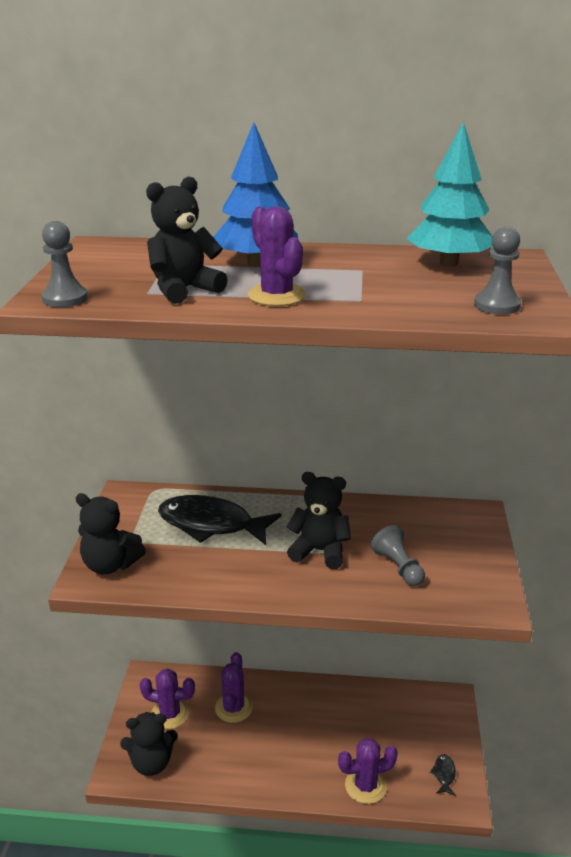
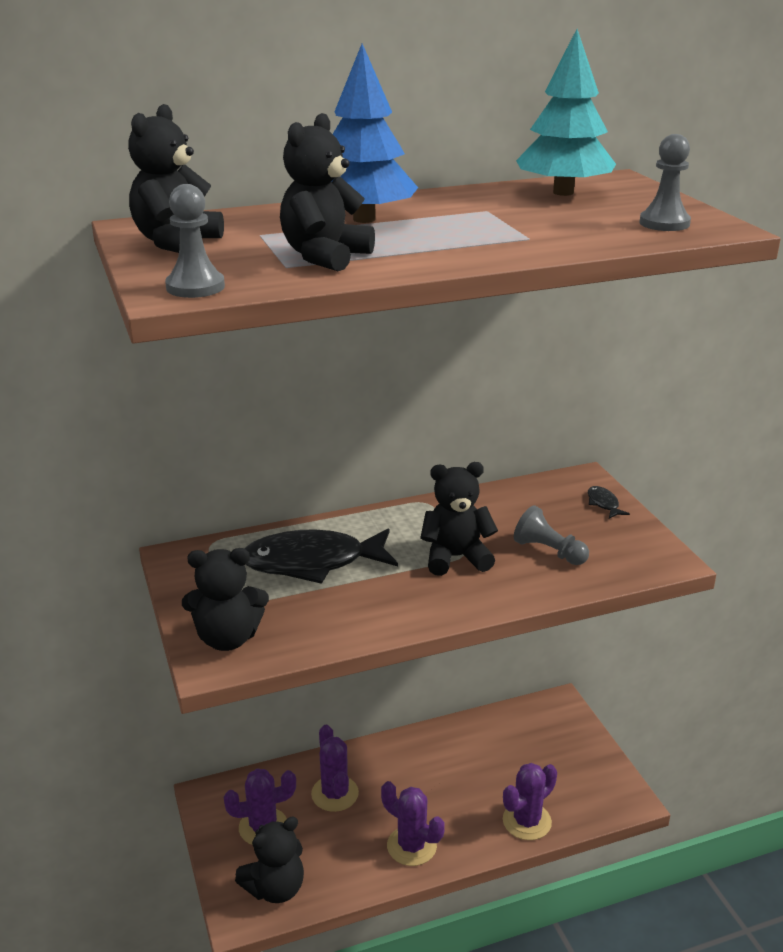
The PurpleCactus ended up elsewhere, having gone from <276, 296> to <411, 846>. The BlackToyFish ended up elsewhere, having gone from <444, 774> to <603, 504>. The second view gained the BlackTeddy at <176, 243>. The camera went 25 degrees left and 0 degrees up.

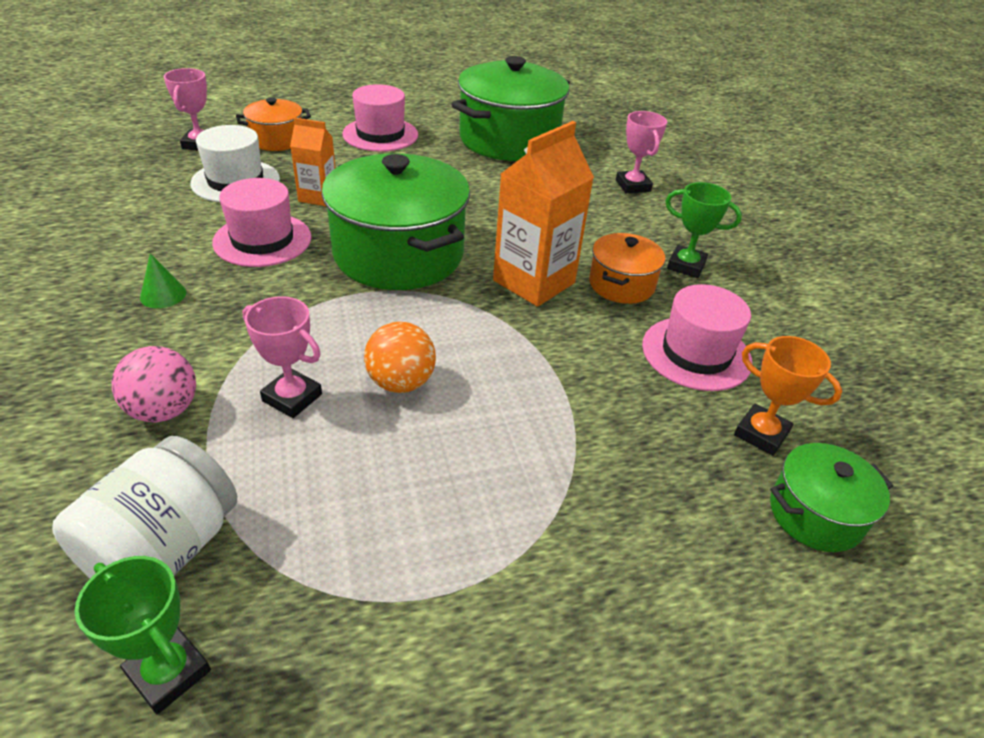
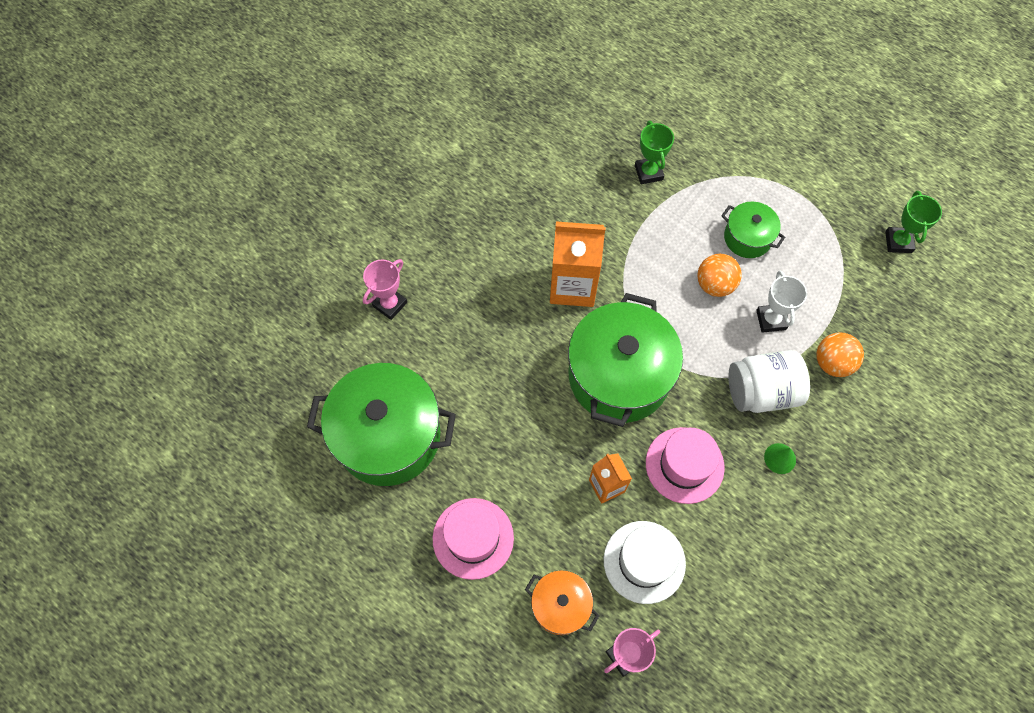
The PureWhitePreserveJar ended up elsewhere, having gone from <164, 549> to <761, 392>. What was the RosePinkBall at <164, 410> turned into the OrangeBall at <832, 363>. What was the RosePinkAwardCup at <292, 397> turned into the PureWhiteAwardCup at <771, 320>. The second view lost the OrangeStockpot at <621, 284>. The second view lost the RosePinkTallHat at <696, 353>. The GreenAwardCup ended up elsewhere, having gone from <686, 266> to <648, 172>. The second view lost the OrangeAwardCup at <761, 434>. The GreenStockpot ended up elsewhere, having gone from <815, 514> to <747, 238>. The camera went 125 degrees left and 25 degrees up.

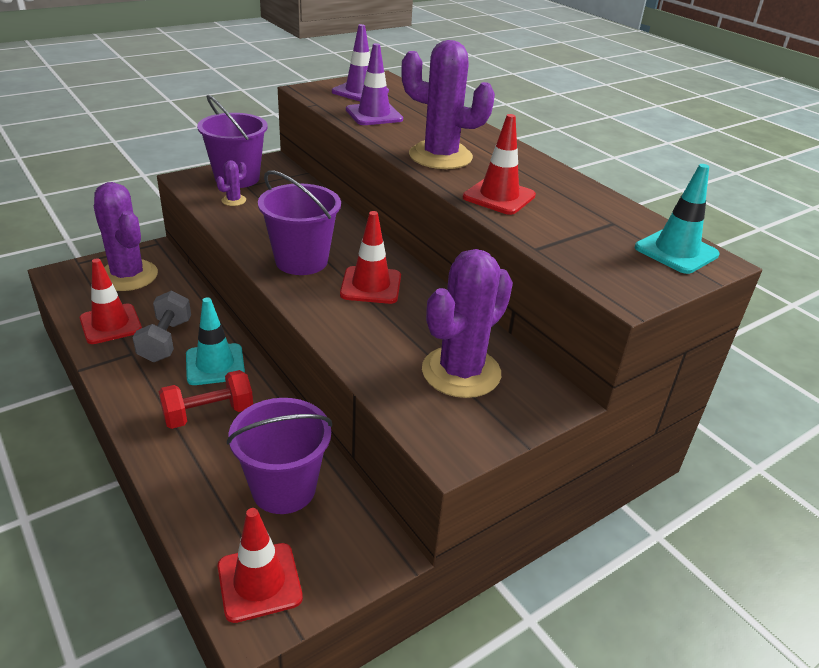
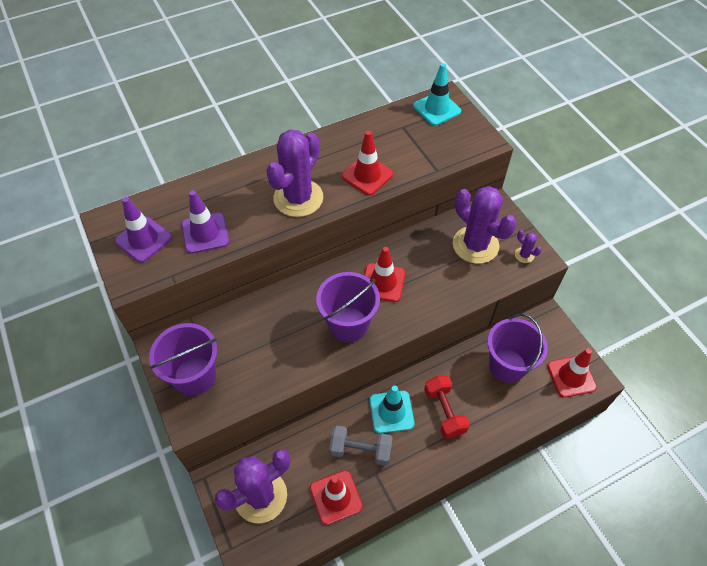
The PurpleCactus ended up elsewhere, having gone from <233, 200> to <524, 255>. The camera went 80 degrees left and 20 degrees up.

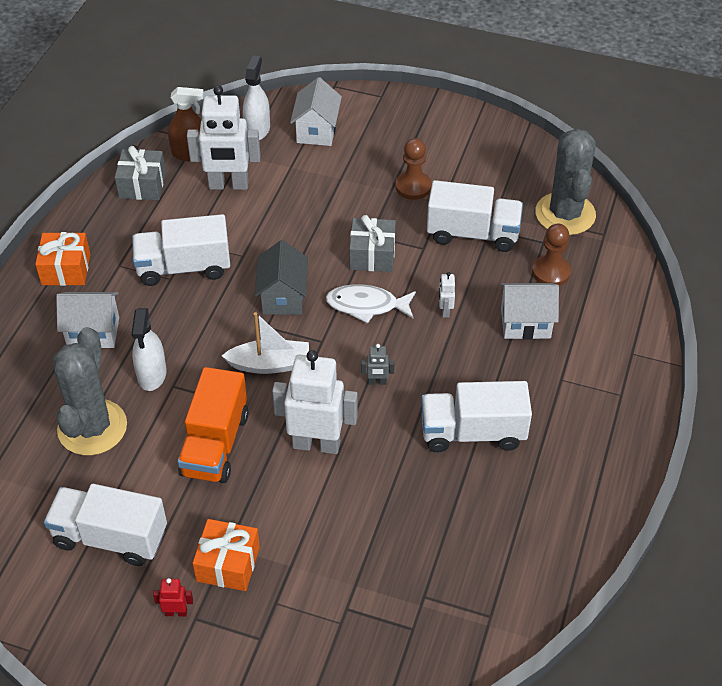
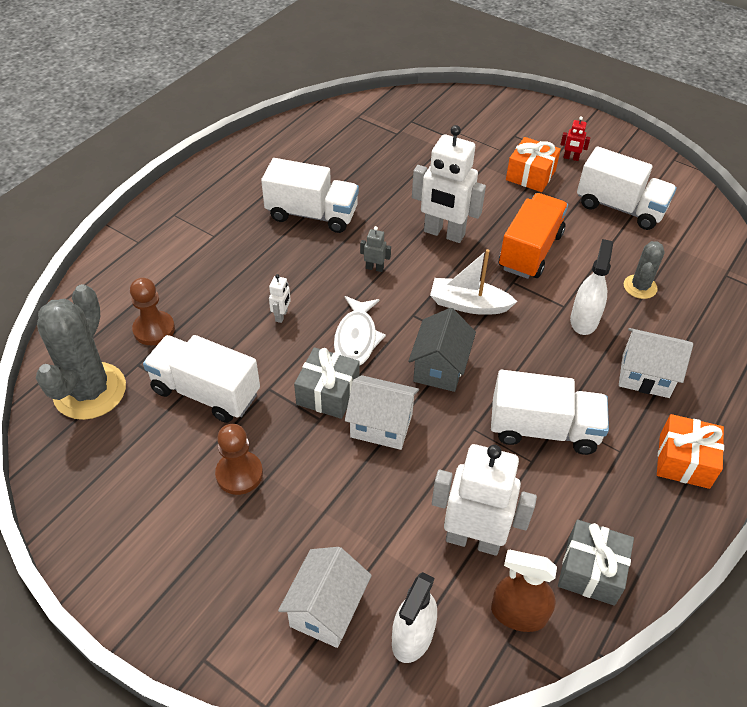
The size of the GreyCactus at <92, 427> changed by a factor of 0.53. The PureWhiteToyFish at <366, 305> ended up facing another way, 75 degrees clockwise from before. The PureWhiteCottage ended up elsewhere, having gone from <525, 323> to <381, 425>. The camera went 165 degrees left and 0 degrees up.

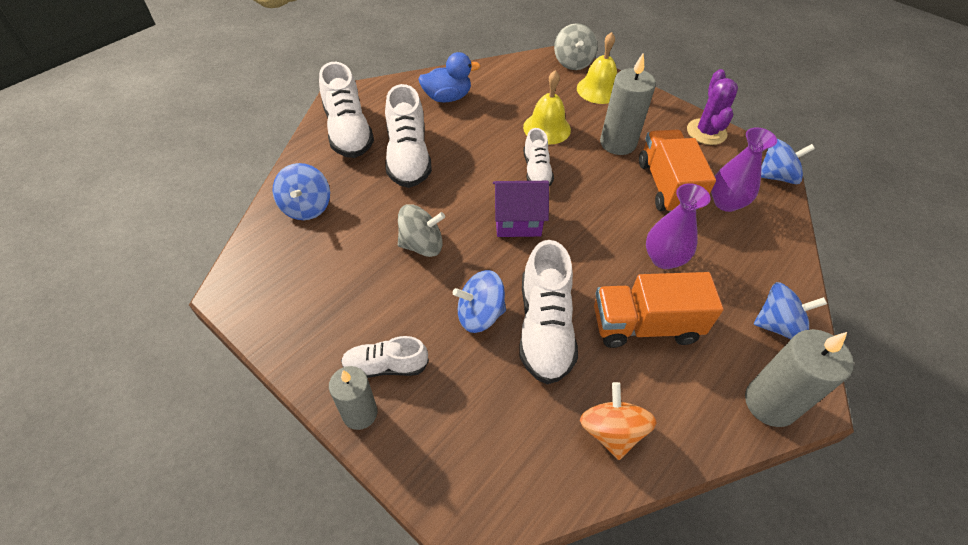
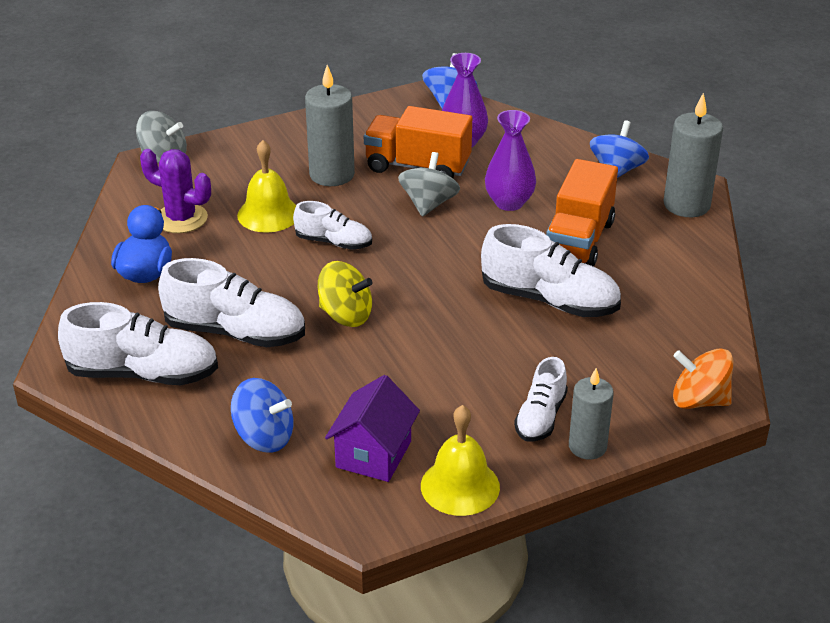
The GreyToyTop ended up elsewhere, having gone from <422, 245> to <428, 204>. The second view lost the CobaltToyTop at <480, 314>. The PurpleCottage ended up elsewhere, having gone from <517, 221> to <373, 454>. The BrightYellowHandBell ended up elsewhere, having gone from <598, 89> to <460, 486>. The OrangeToyTop ended up elsewhere, having gone from <611, 431> to <699, 400>. The PurpleCactus ended up elsewhere, having gone from <706, 132> to <181, 219>. The second view gained the BrightYellowToyTop at <345, 315>. The camera went 65 degrees left and 15 degrees down.

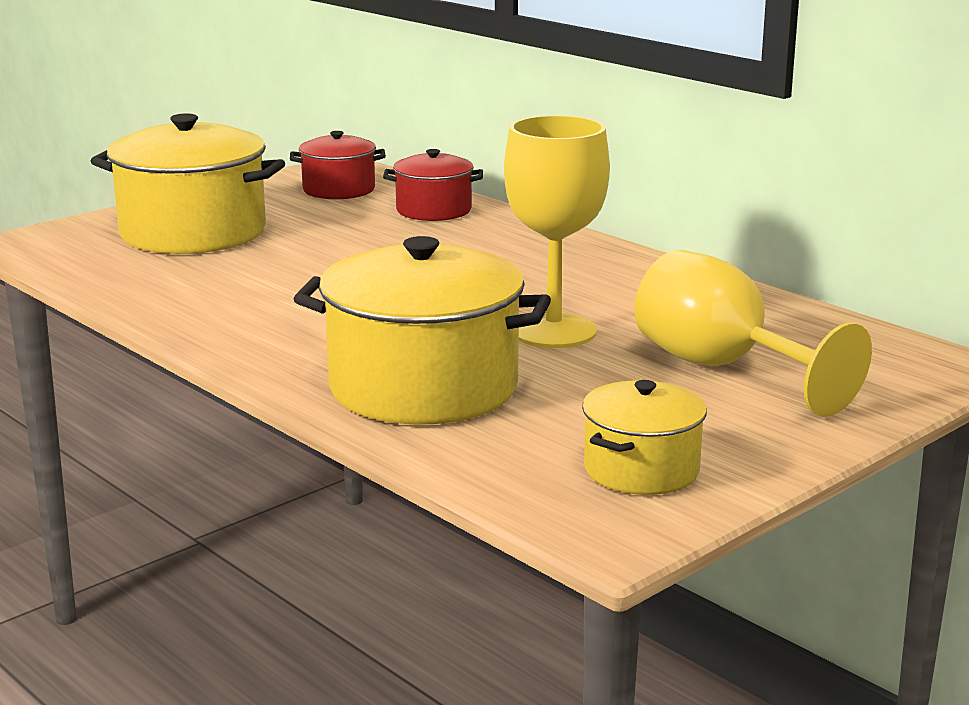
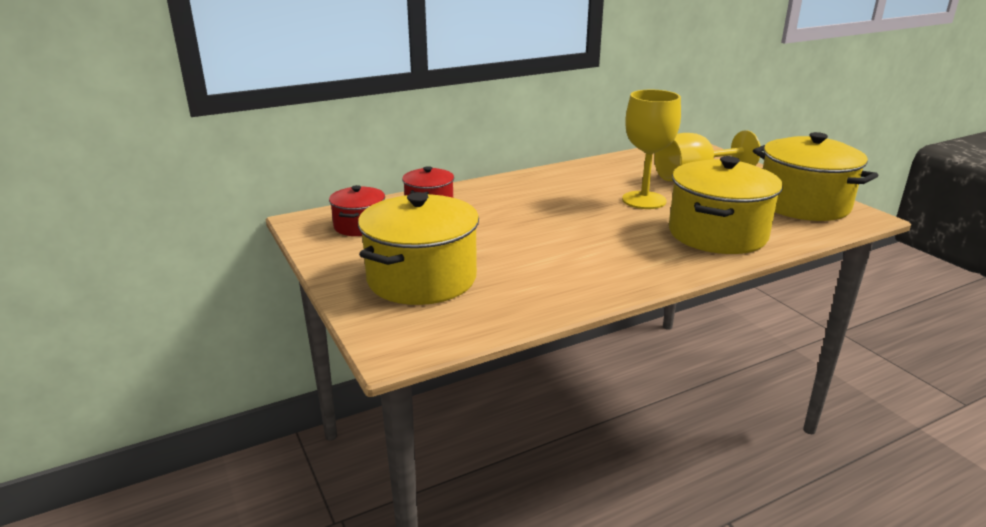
The size of the BrightYellowStockpot at <641, 470> changed by a factor of 1.84. The camera went 75 degrees left and 5 degrees up.

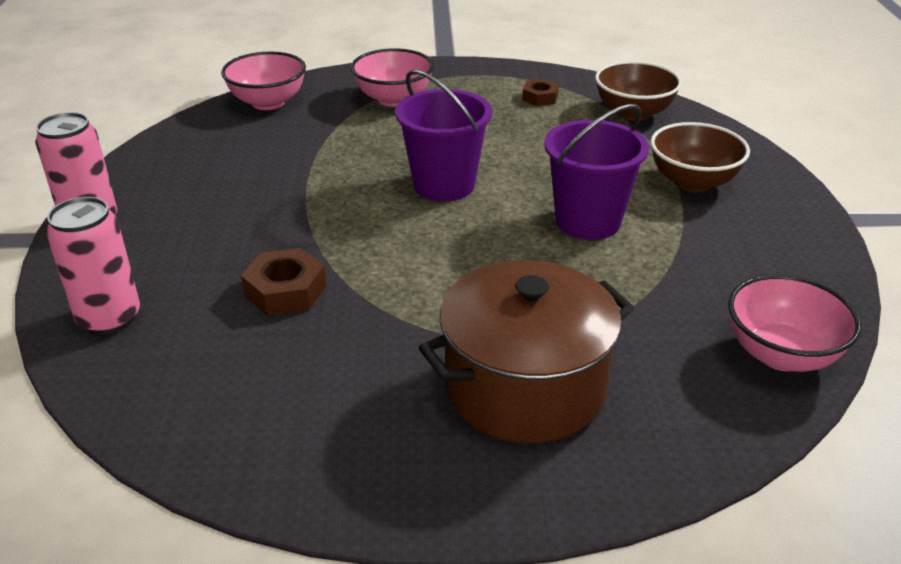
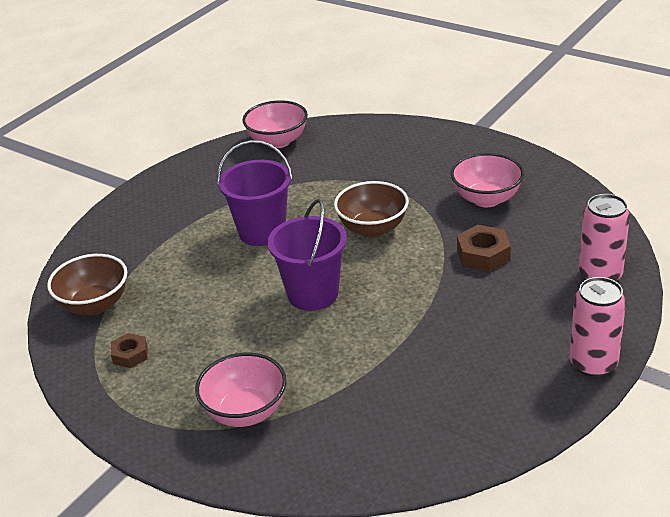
The RosePinkDeepDish ended up elsewhere, having gone from <268, 102> to <486, 199>. The second view lost the RussetStockpot at <525, 387>. The RussetDeepDish ended up elsewhere, having gone from <692, 182> to <372, 228>. The camera went 140 degrees left and 0 degrees up.

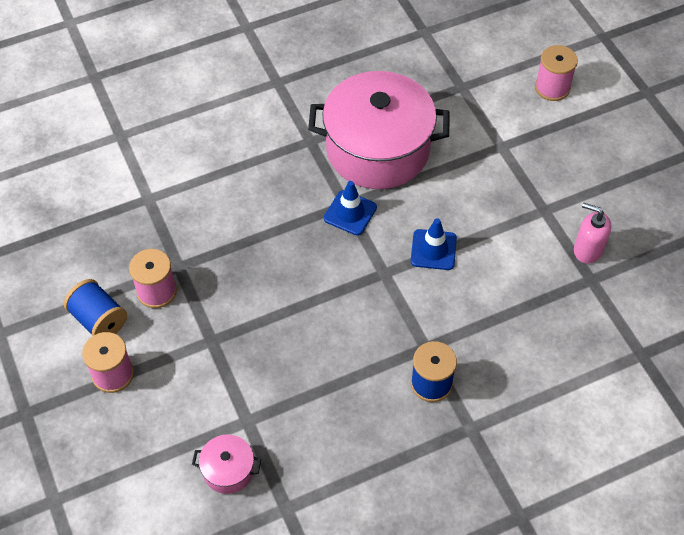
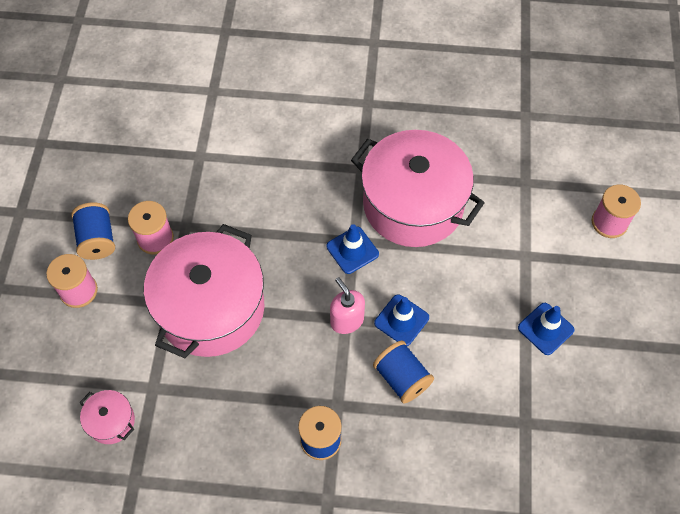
The RosePinkSoapPump ended up elsewhere, having gone from <587, 250> to <346, 320>. The second view gained the RosePinkStockpot at <211, 308>. The second view gained the CobaltSpool at <402, 378>. The second view gained the CobaltSafetyCone at <545, 329>. The camera went 30 degrees right and 5 degrees up.

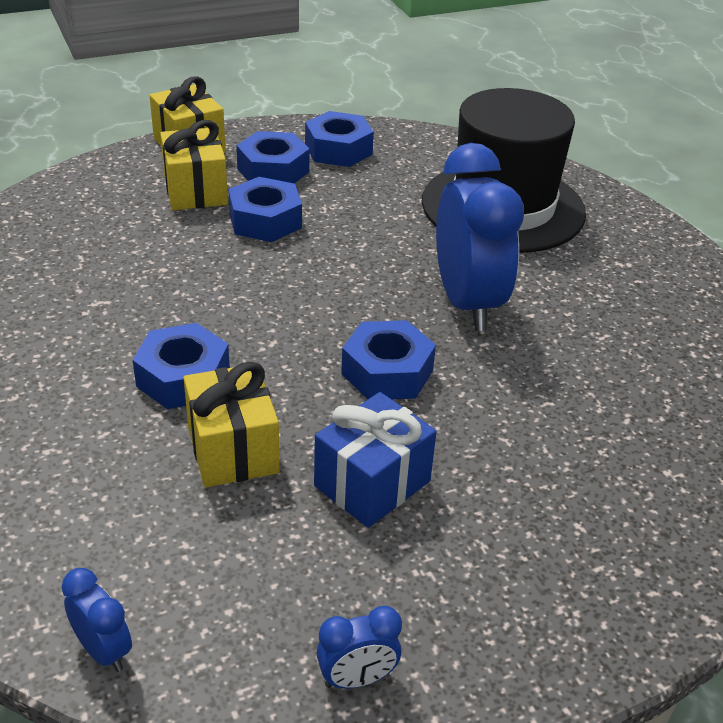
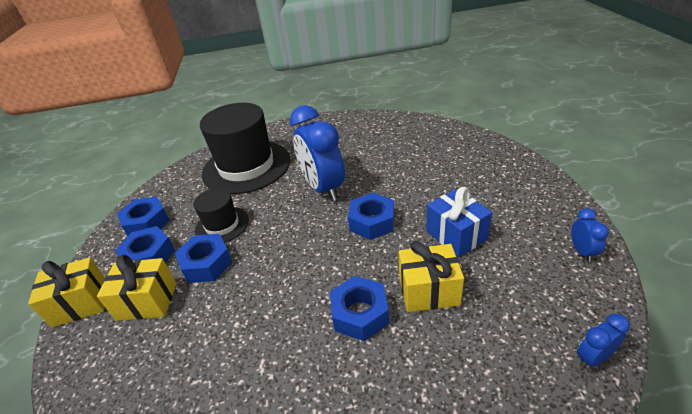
The CobaltBedsideClock at <467, 303> ended up facing another way, 120 degrees counterclockwise from before. The second view gained the BlackTallHat at <222, 225>. The camera went 70 degrees left and 0 degrees up.

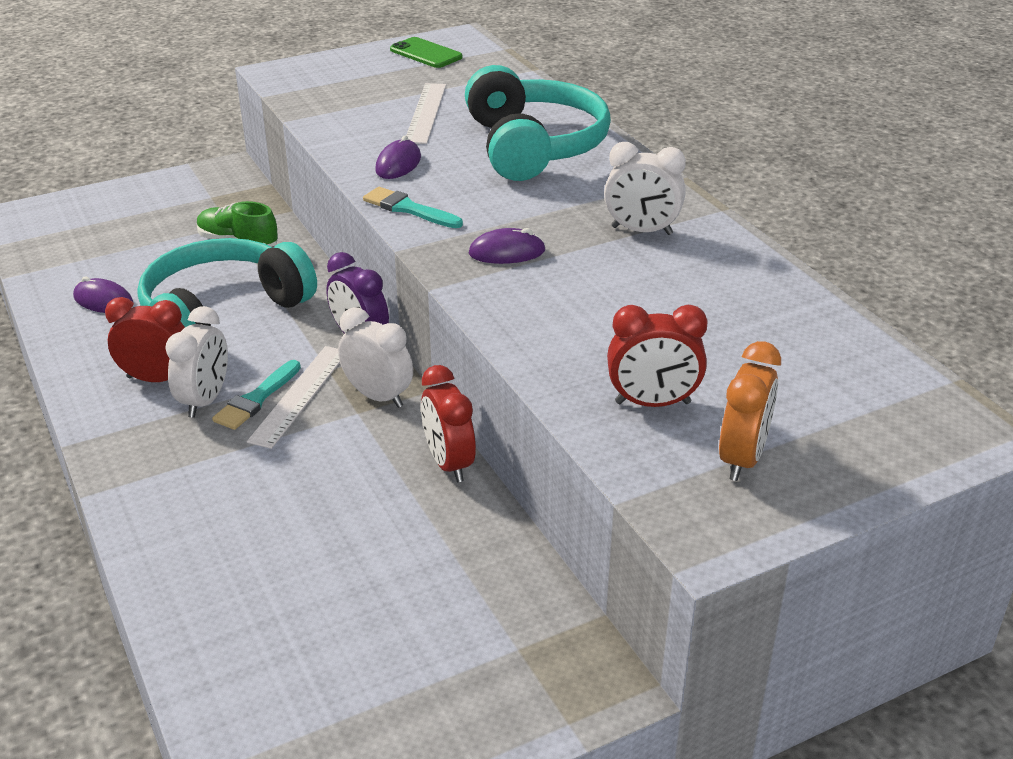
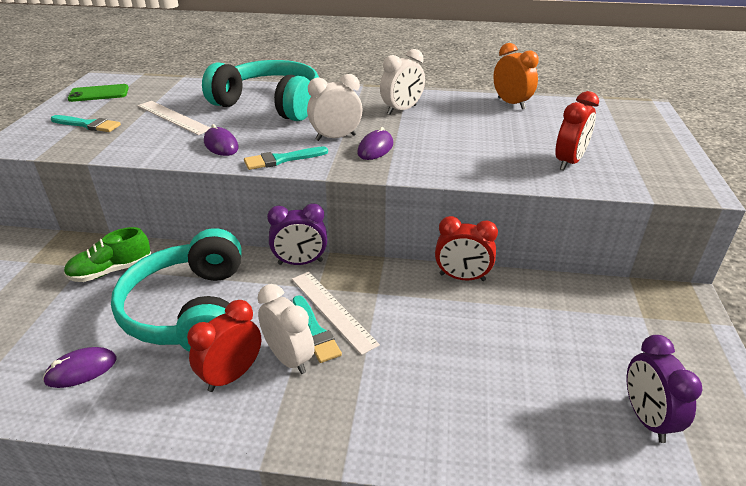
The PureWhiteBedsideClock ended up elsewhere, having gone from <378, 396> to <336, 137>. The OrangeBedsideClock ended up elsewhere, having gone from <742, 459> to <511, 103>. The second view gained the TealPaintbrush at <88, 125>. The second view gained the PurpleBedsideClock at <646, 418>. The camera went 55 degrees left and 0 degrees up.

